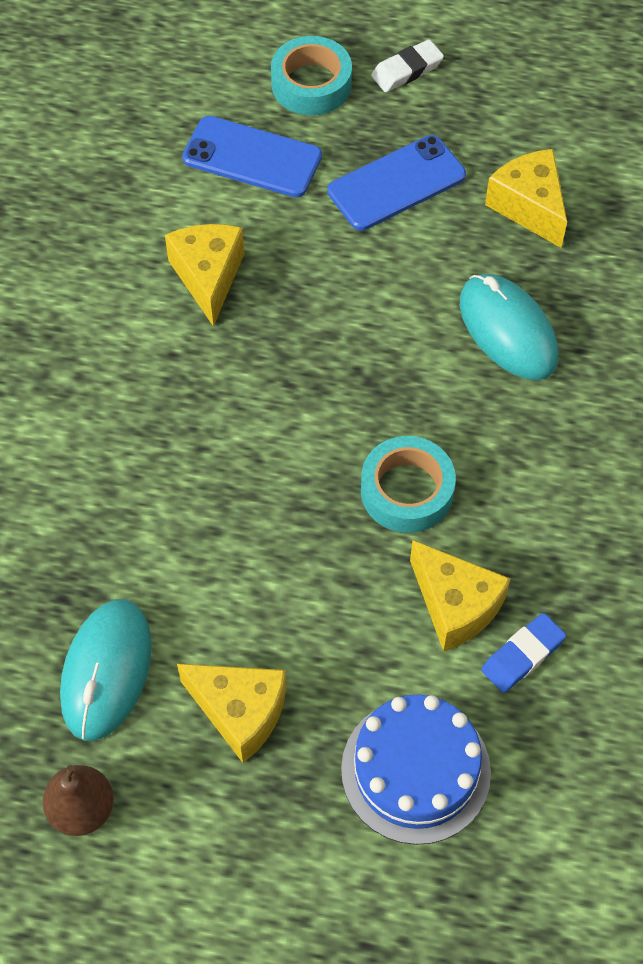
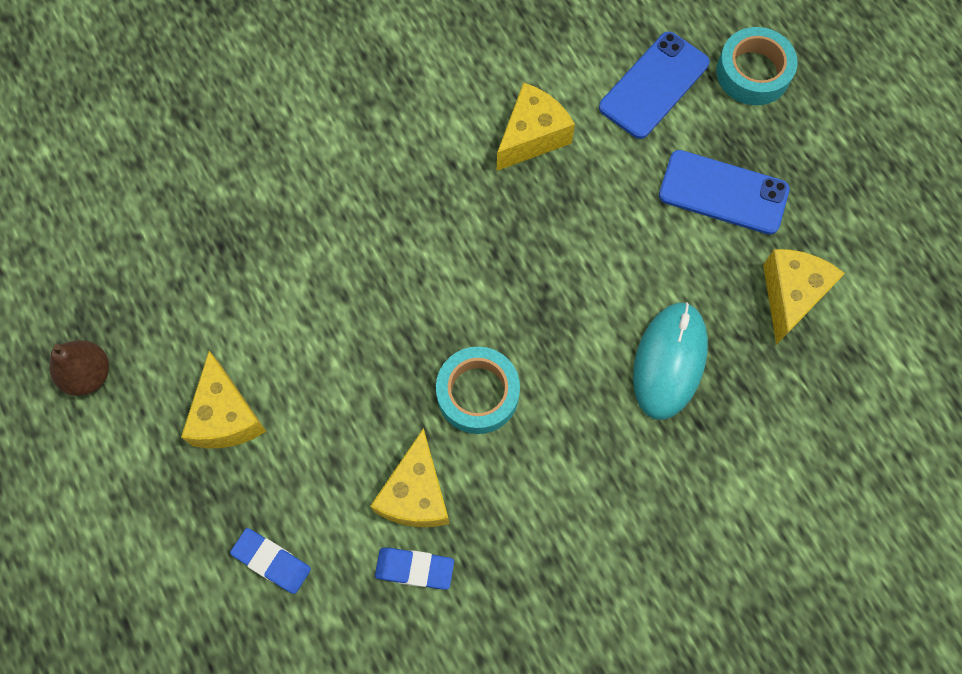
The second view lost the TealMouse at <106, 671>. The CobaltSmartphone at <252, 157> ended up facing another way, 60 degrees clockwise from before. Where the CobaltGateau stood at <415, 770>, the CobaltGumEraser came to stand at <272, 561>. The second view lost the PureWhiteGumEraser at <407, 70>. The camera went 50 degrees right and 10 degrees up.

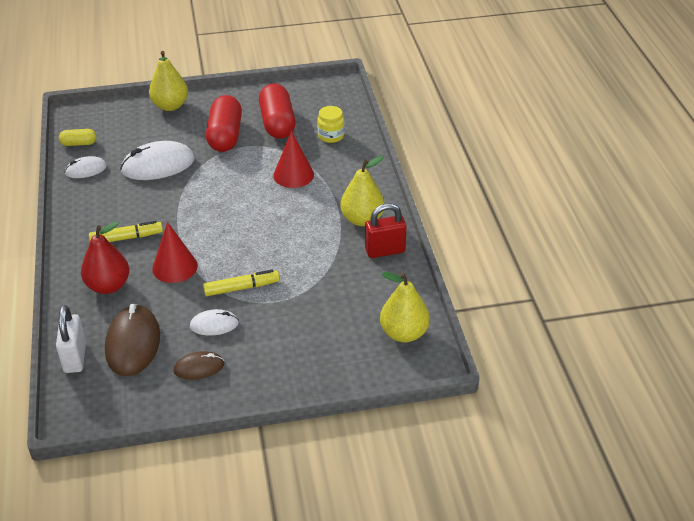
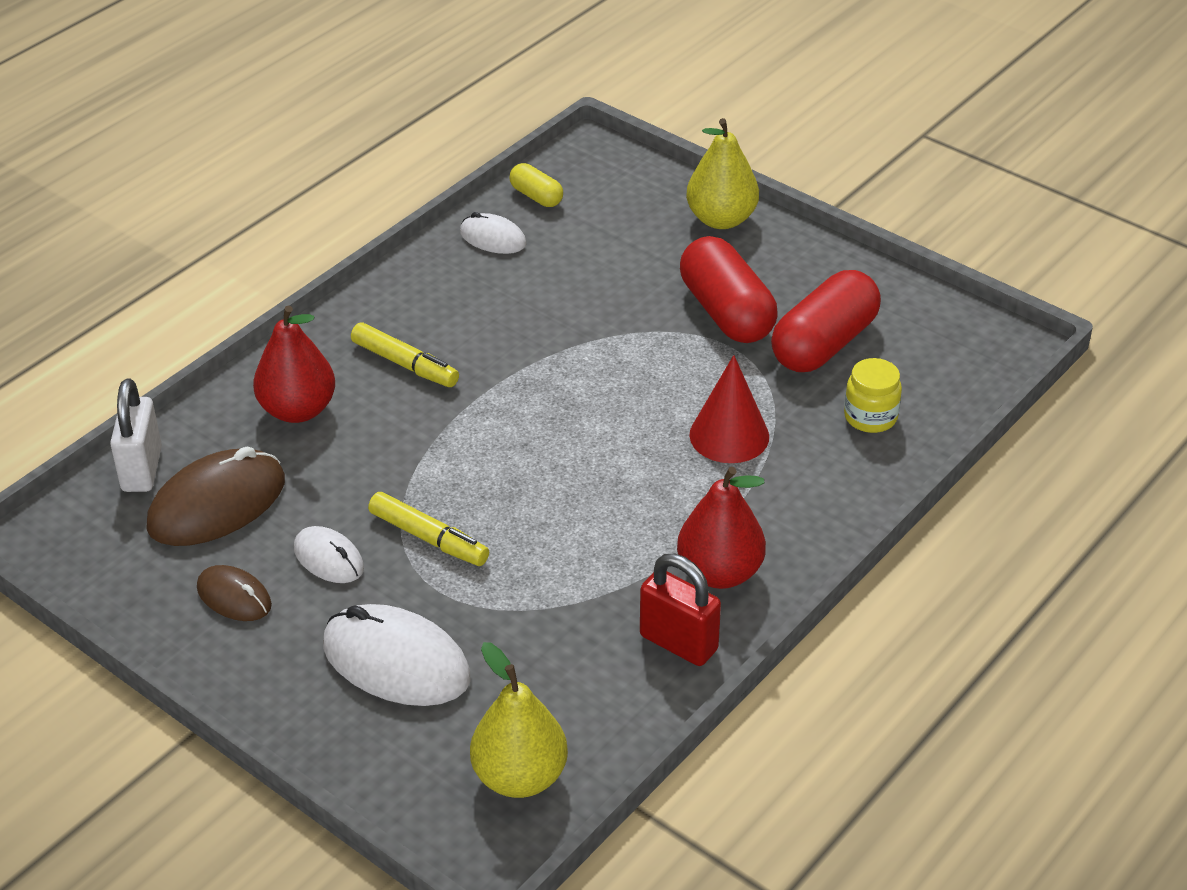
The PureWhitePadlock at <75, 357> ended up facing another way, 45 degrees counterclockwise from before. The PureWhiteMouse ended up elsewhere, having gone from <158, 165> to <396, 662>. The second view lost the RedConeShape at <175, 267>. The RedCapsule at <225, 136> ended up facing another way, 75 degrees counterclockwise from before. What was the BrightYellowPearFruit at <362, 219> turned into the RedPearFruit at <719, 573>. The camera went 50 degrees right and 0 degrees up.

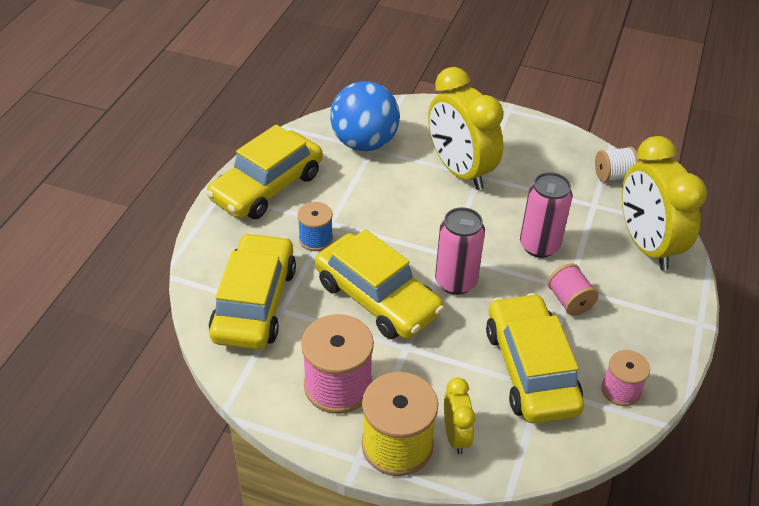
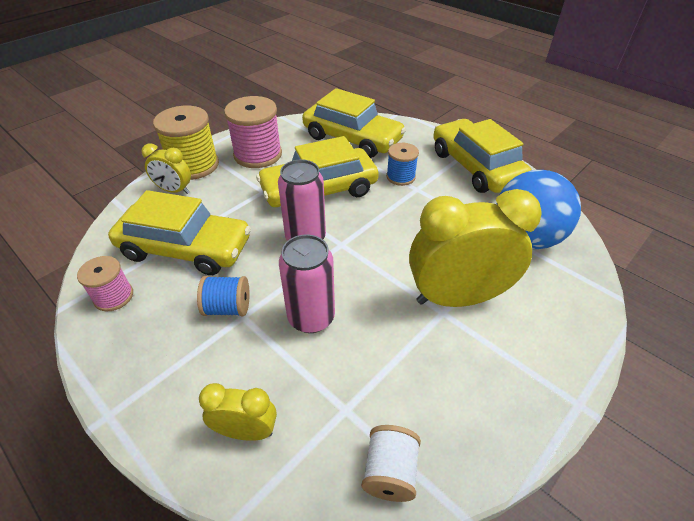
What was the RosePinkSpool at <569, 301> turned into the CobaltSpool at <227, 308>. The size of the BrightYellowBedsideClock at <646, 245> changed by a factor of 0.50. The camera went 115 degrees right and 0 degrees up.

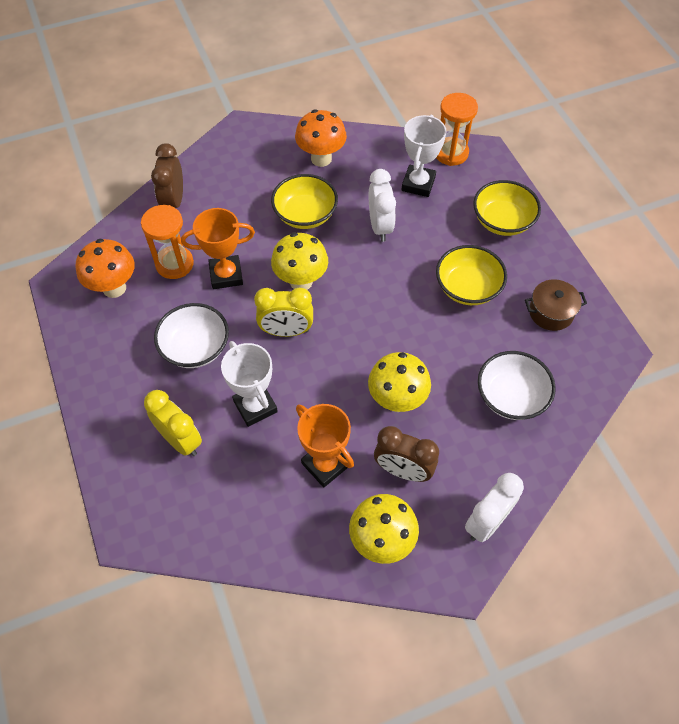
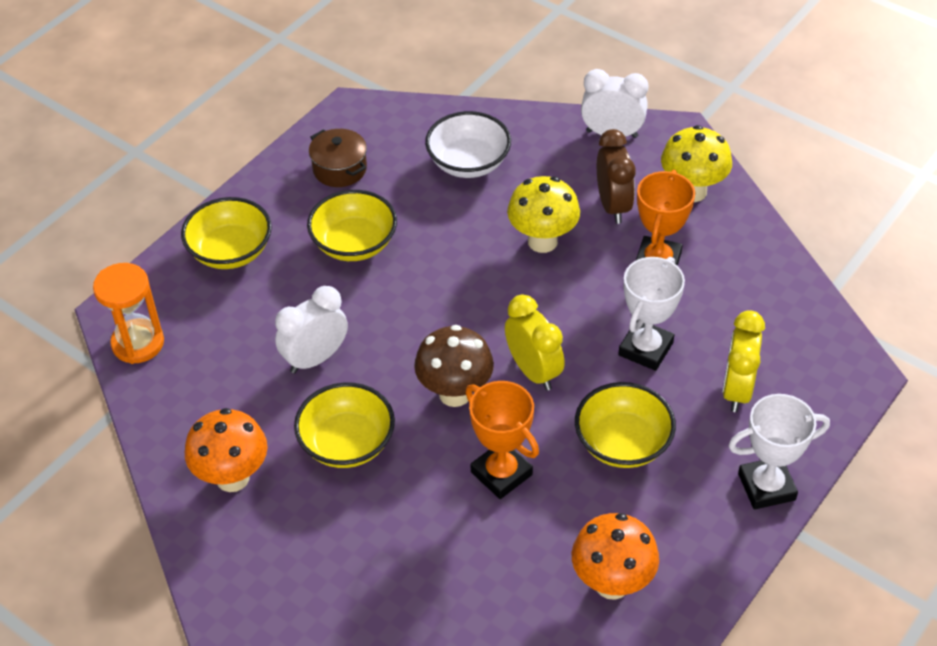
The second view lost the OrangeSandTimer at <174, 264>. The second view lost the RussetBedsideClock at <174, 201>. What was the PureWhiteDeepDish at <195, 347> turned into the BrightYellowDeepDish at <622, 443>. What was the BrightYellowFungus at <301, 281> turned into the RussetFungus at <455, 393>. The PureWhiteAwardCup ended up elsewhere, having gone from <418, 184> to <766, 487>. The camera went 120 degrees left and 10 degrees down.

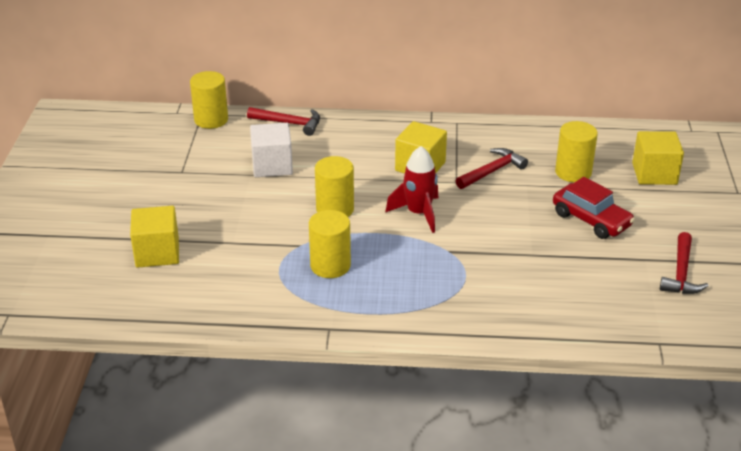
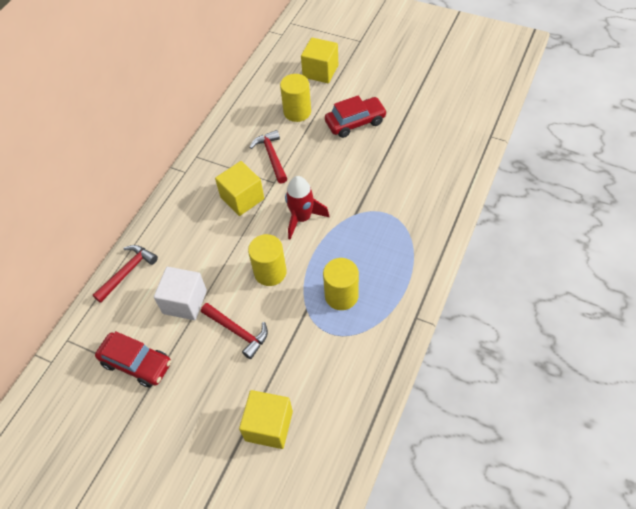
The second view lost the BrightYellowCylinder at <211, 120>. The RedClawHammer ended up elsewhere, having gone from <681, 273> to <238, 331>. The second view gained the RedCar at <137, 363>. The camera went 65 degrees left and 20 degrees up.

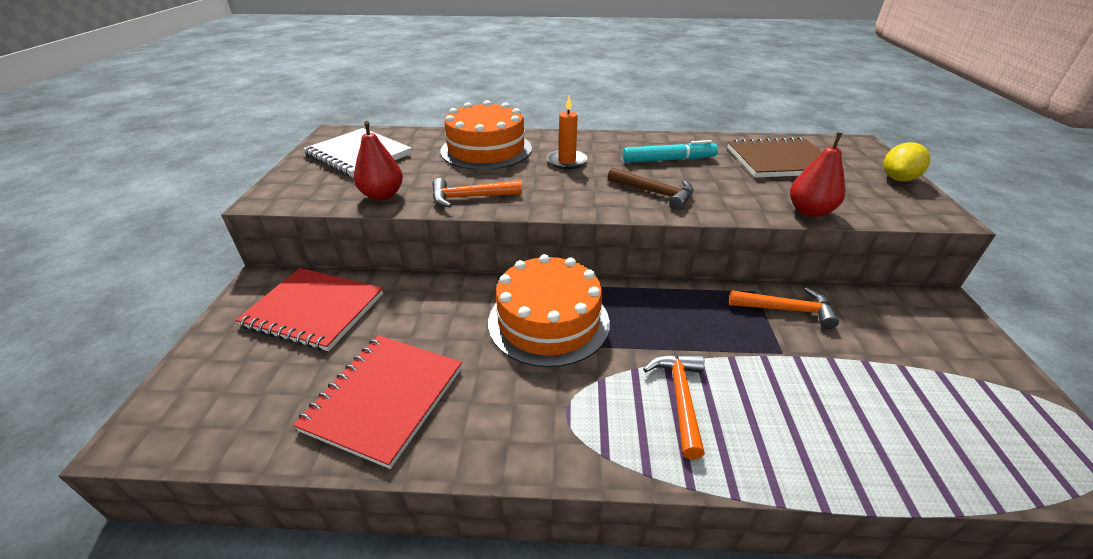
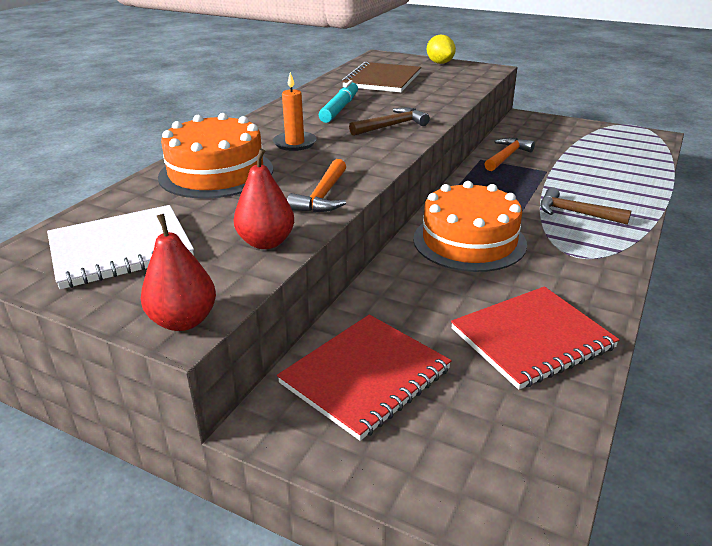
The RedNotebook at <384, 398> ended up facing another way, 75 degrees counterclockwise from before. What was the OrangeClawHammer at <680, 398> turned into the RussetClawHammer at <576, 213>. The RedPearFruit ended up elsewhere, having gone from <809, 211> to <183, 321>. The camera went 65 degrees left and 5 degrees down.

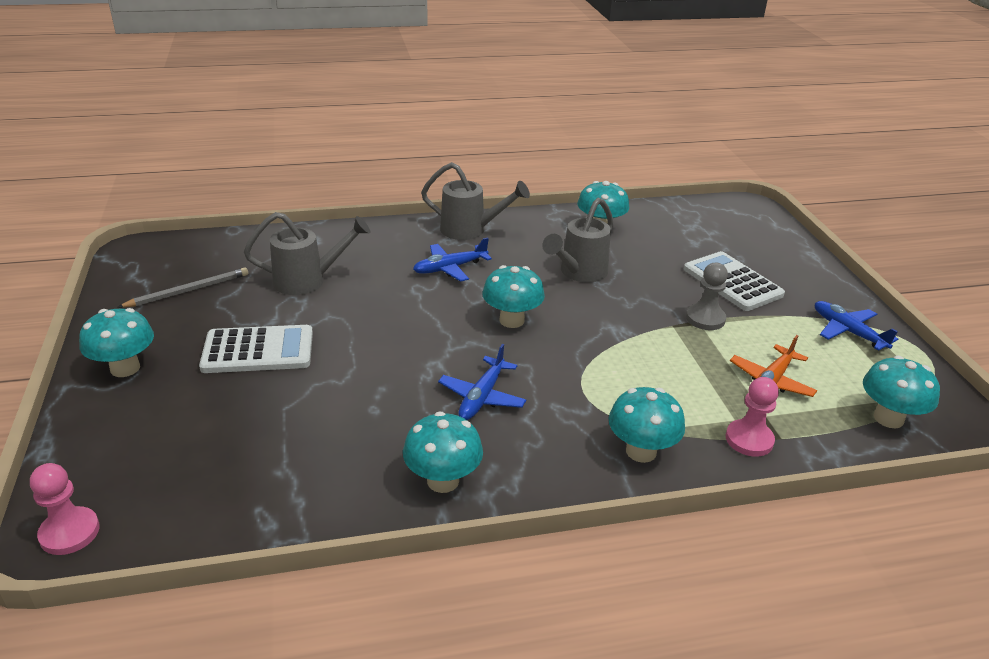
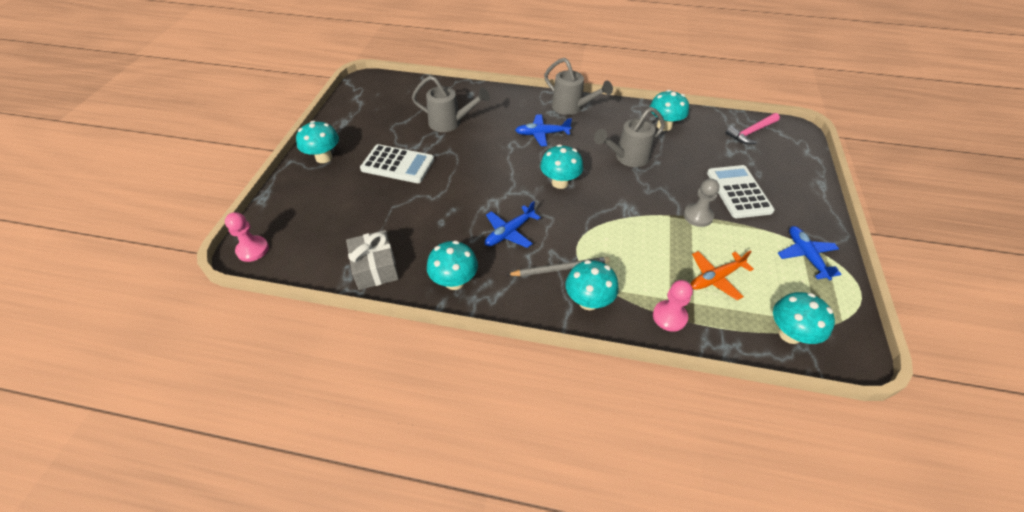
The GreyPencil ended up elsewhere, having gone from <188, 291> to <560, 268>. The second view gained the GreyWrappedGift at <375, 268>. The second view gained the RosePinkClawHammer at <751, 132>. The camera went 25 degrees right and 15 degrees up.

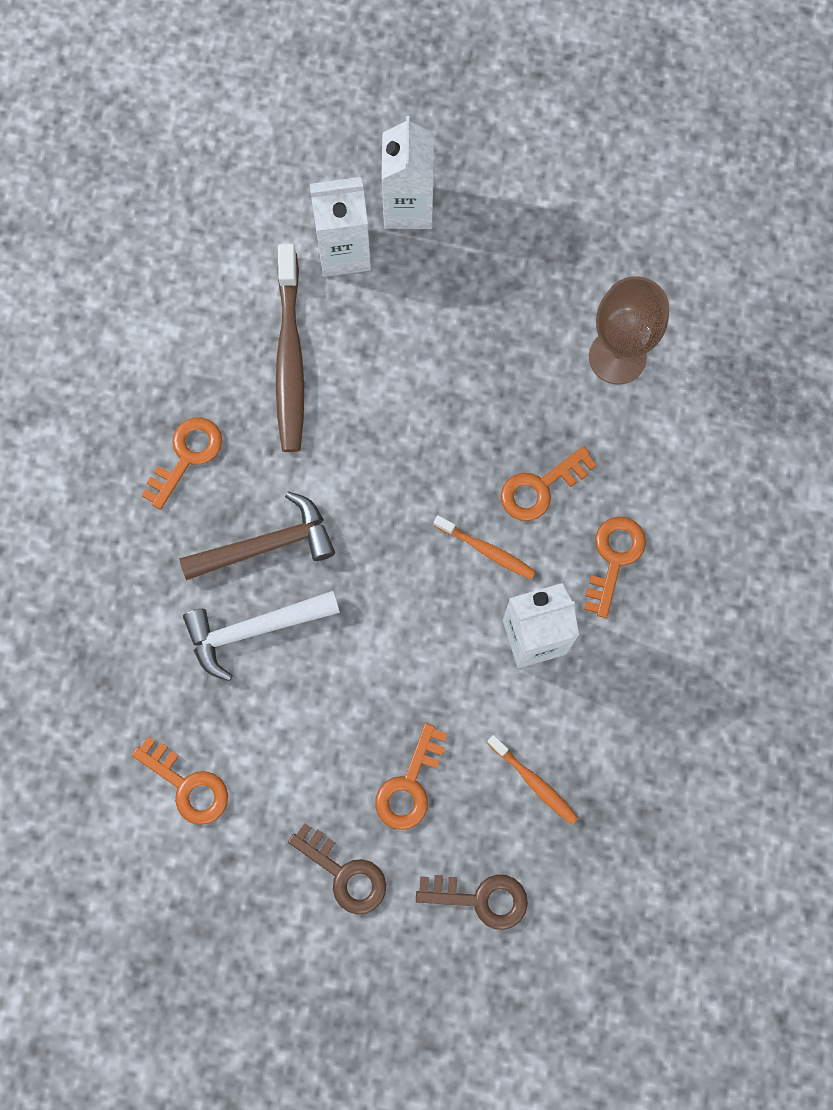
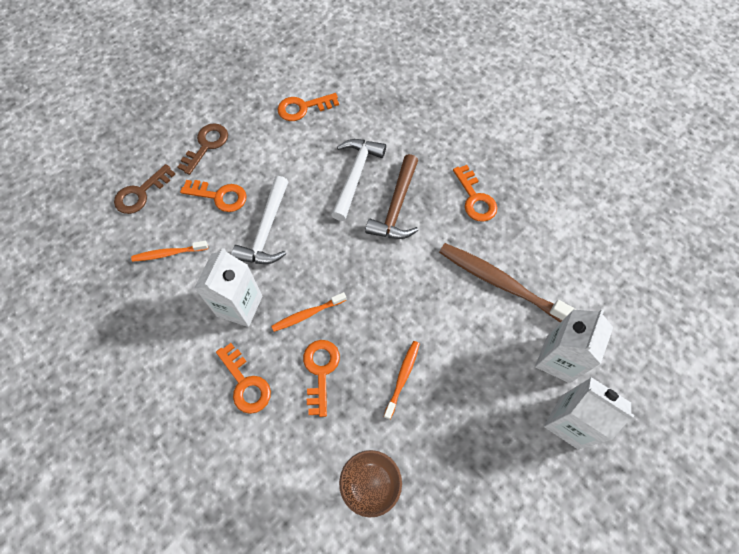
The RussetKey at <345, 874> ended up facing another way, 135 degrees clockwise from before. The OrangeKey at <409, 785> ended up facing another way, 135 degrees clockwise from before. The second view gained the PureWhiteClawHammer at <266, 230>. The second view gained the OrangeDentalBrush at <402, 377>. The camera went 125 degrees right and 10 degrees down.

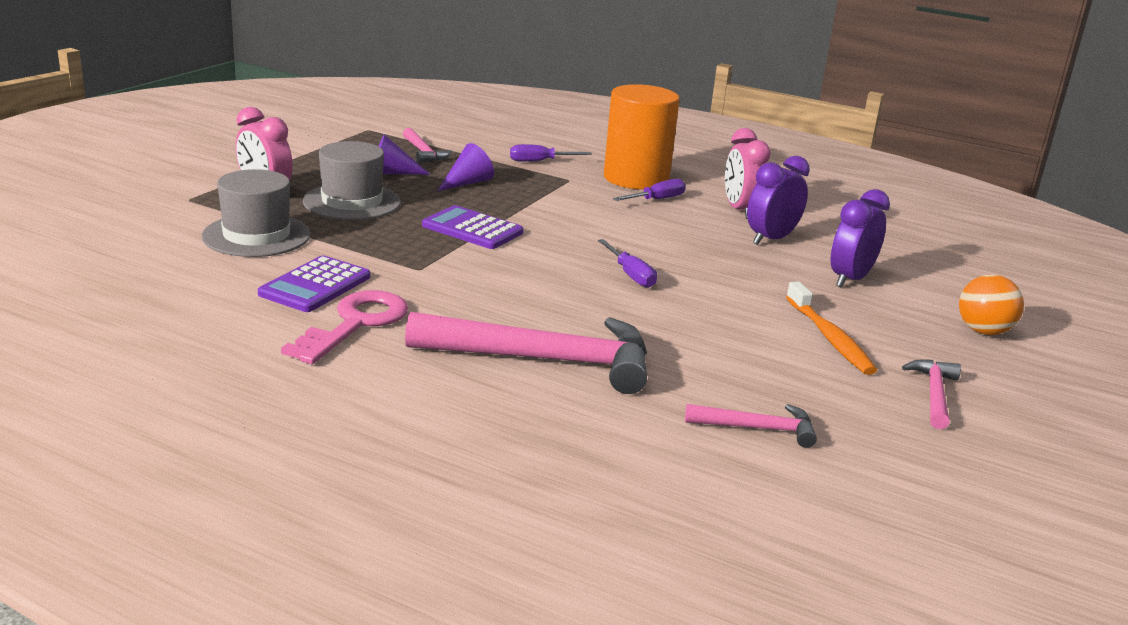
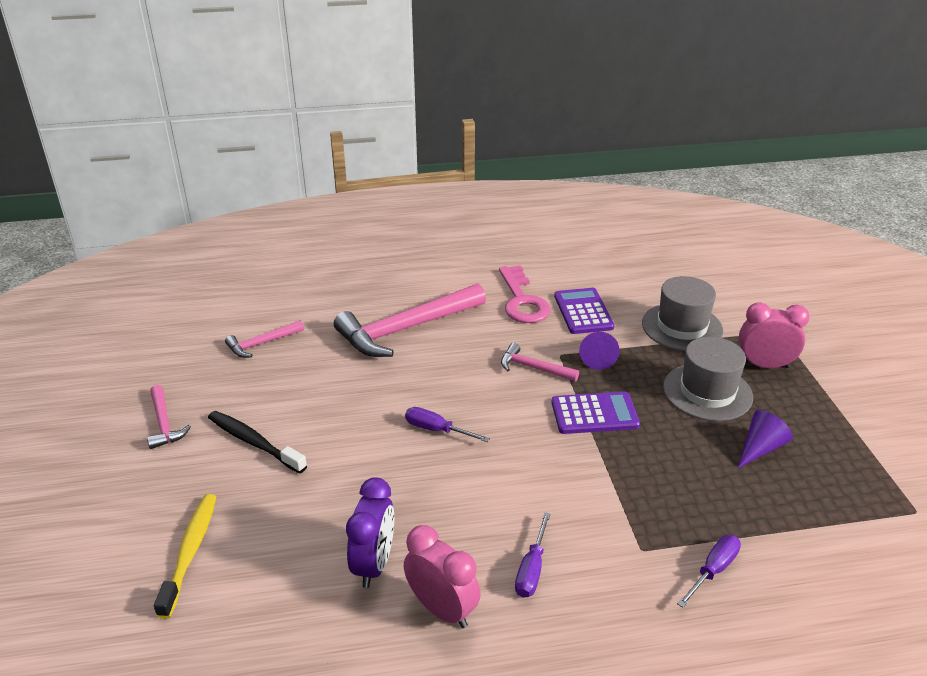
The RosePinkClawHammer ended up elsewhere, having gone from <423, 152> to <534, 368>. The PurpleConeShape ended up elsewhere, having gone from <467, 183> to <597, 357>. The second view lost the OrangeCylinder at <636, 178>. What was the OrangeDentalBrush at <829, 338> turned into the BlackDentalBrush at <254, 442>. The second view lost the PurpleBedsideClock at <850, 279>. The second view lost the OrangeBall at <983, 331>. The second view gained the BrightYellowDentalBrush at <190, 552>. The camera went 145 degrees right and 10 degrees up.

